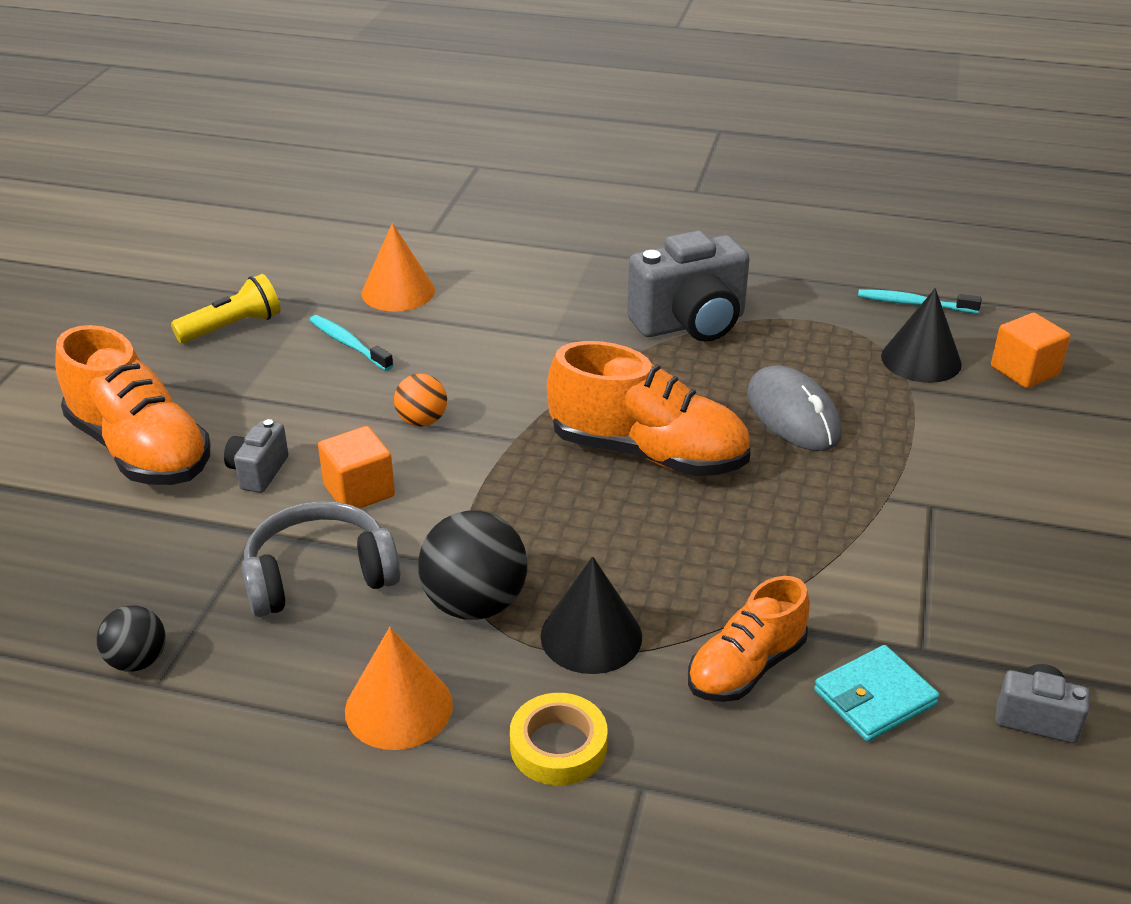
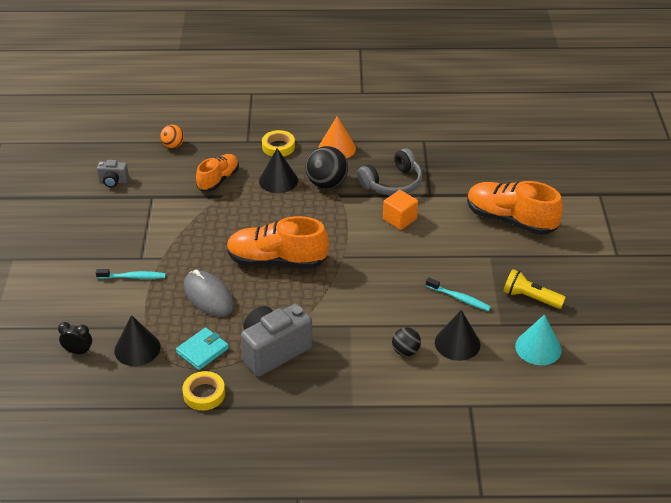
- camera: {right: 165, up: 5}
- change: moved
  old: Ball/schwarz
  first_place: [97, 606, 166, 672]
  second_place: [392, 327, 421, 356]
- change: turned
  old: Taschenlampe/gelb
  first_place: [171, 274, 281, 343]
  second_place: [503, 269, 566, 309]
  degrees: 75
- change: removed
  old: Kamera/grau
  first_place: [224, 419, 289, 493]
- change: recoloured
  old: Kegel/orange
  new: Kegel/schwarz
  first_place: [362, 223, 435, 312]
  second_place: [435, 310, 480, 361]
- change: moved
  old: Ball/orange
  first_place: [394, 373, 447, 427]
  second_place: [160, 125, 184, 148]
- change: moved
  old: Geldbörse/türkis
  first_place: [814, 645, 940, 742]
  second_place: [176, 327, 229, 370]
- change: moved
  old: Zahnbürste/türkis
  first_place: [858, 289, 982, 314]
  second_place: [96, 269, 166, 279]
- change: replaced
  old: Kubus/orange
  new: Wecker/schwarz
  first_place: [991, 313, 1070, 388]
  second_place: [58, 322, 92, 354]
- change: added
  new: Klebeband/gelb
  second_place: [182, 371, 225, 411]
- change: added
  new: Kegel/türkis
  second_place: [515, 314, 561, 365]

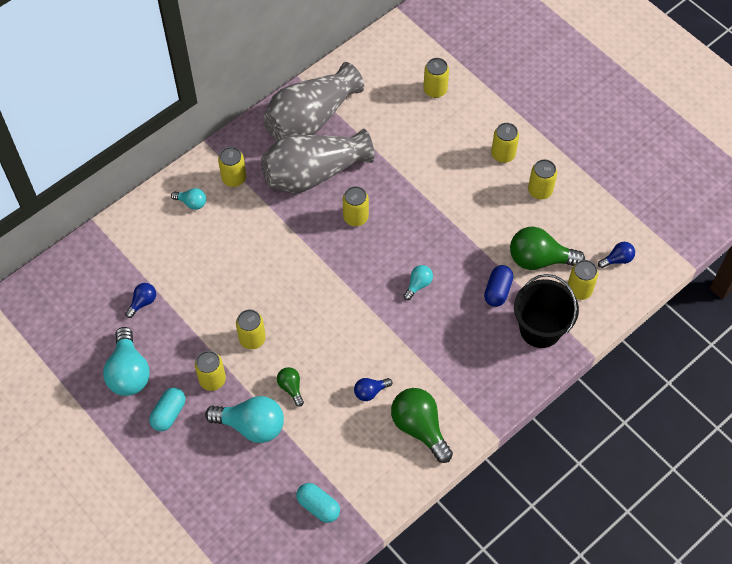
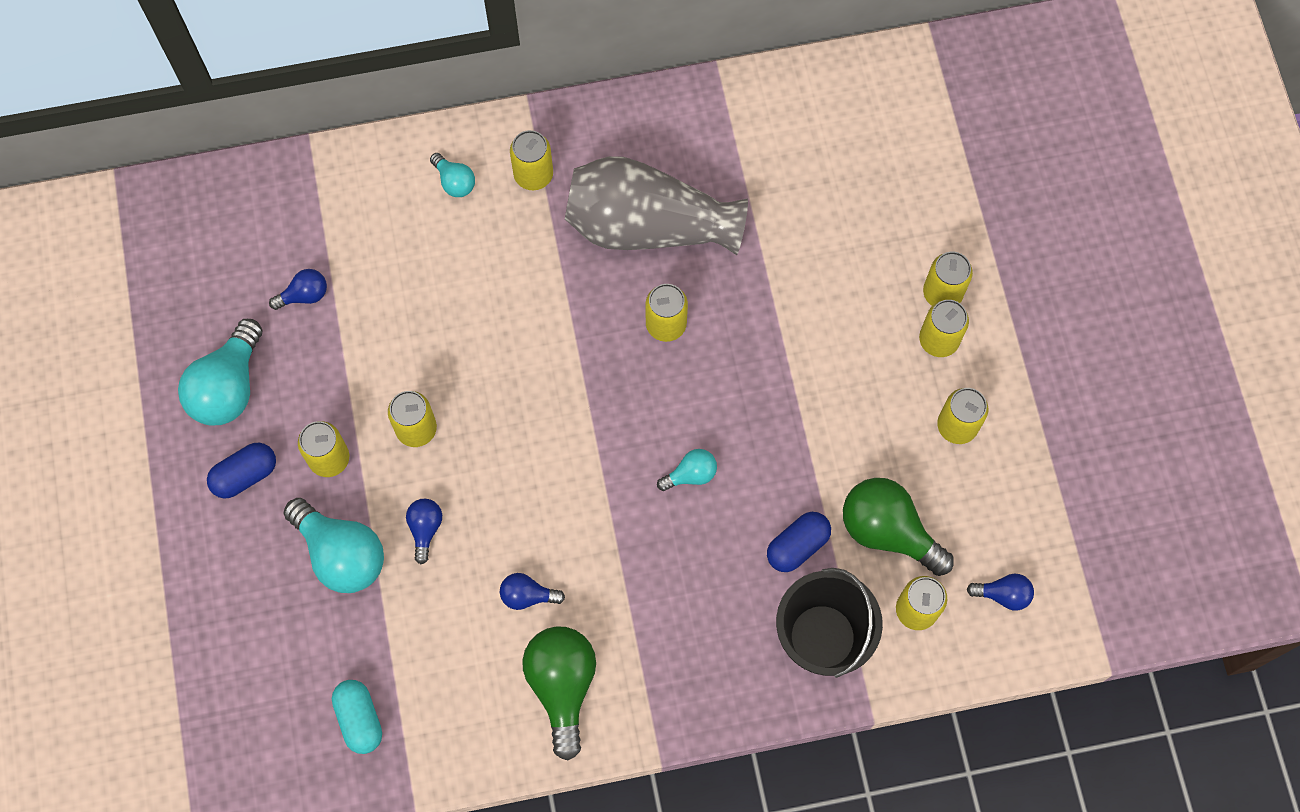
- camera: {right: 30, up: 10}
- change: recoloured
  old: Kapsel/türkis
  new: Kapsel/blau
  first_place: [149, 388, 185, 431]
  second_place: [207, 443, 276, 499]
- change: removed
  old: Vase/grau
  first_place: [263, 62, 364, 140]
- change: recoloured
  old: Glühbirne/grün
  new: Glühbirne/blau
  first_place: [277, 367, 304, 407]
  second_place: [406, 499, 442, 564]
- change: moved
  old: Dose/gelb
  first_place: [423, 58, 449, 98]
  second_place: [923, 252, 973, 306]

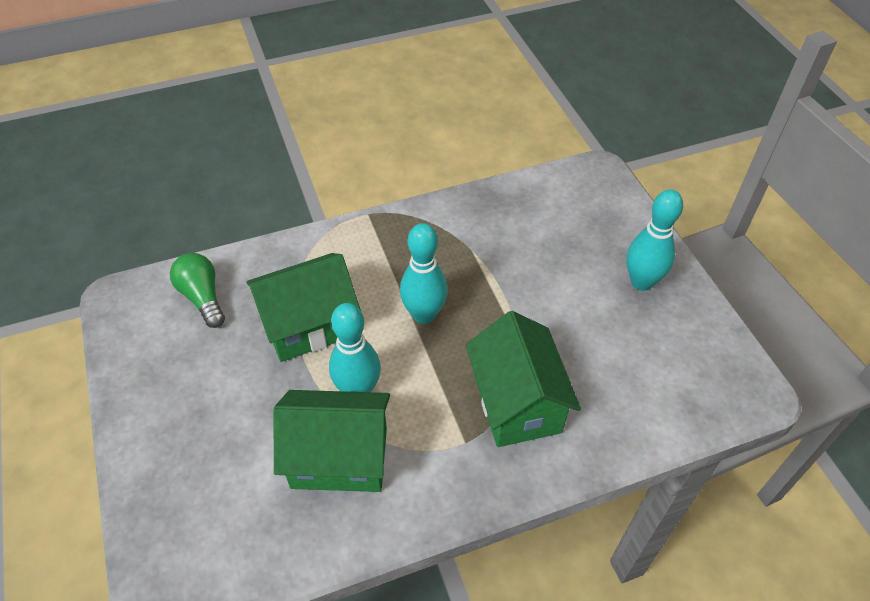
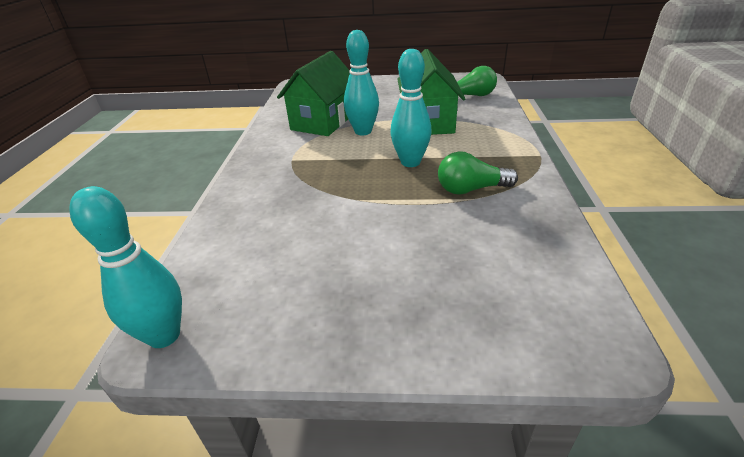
- camera: {right: 115, up: -15}
- change: removed
  old: Haus/grün
  first_place: [466, 311, 581, 447]
- change: moved
  old: Bowlingkegel/türkis
  first_place: [627, 189, 683, 291]
  second_place: [69, 186, 182, 348]
- change: added
  new: Glühbirne/grün
  second_place: [438, 151, 518, 194]

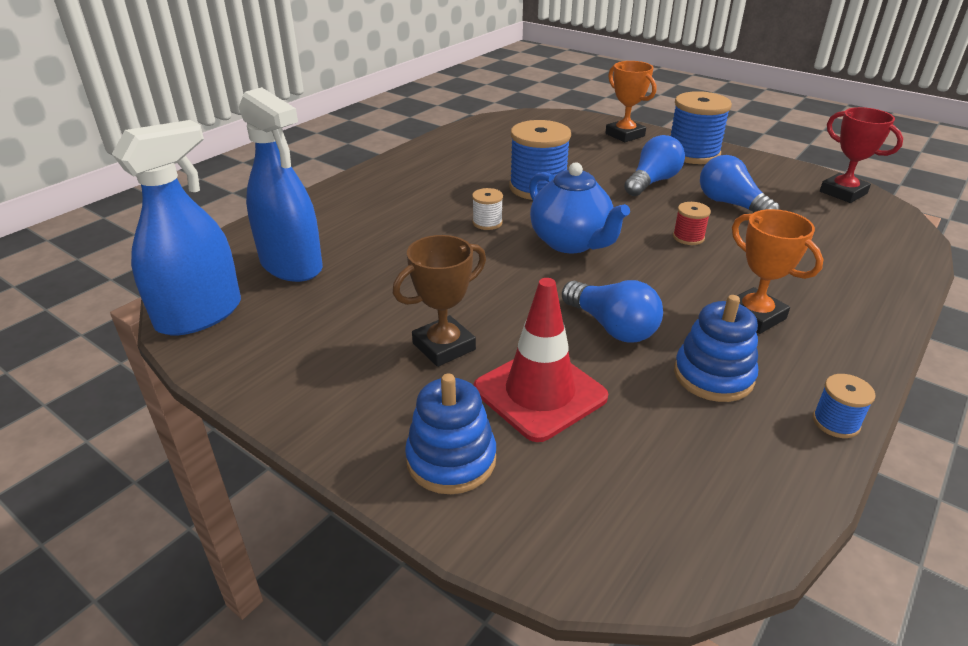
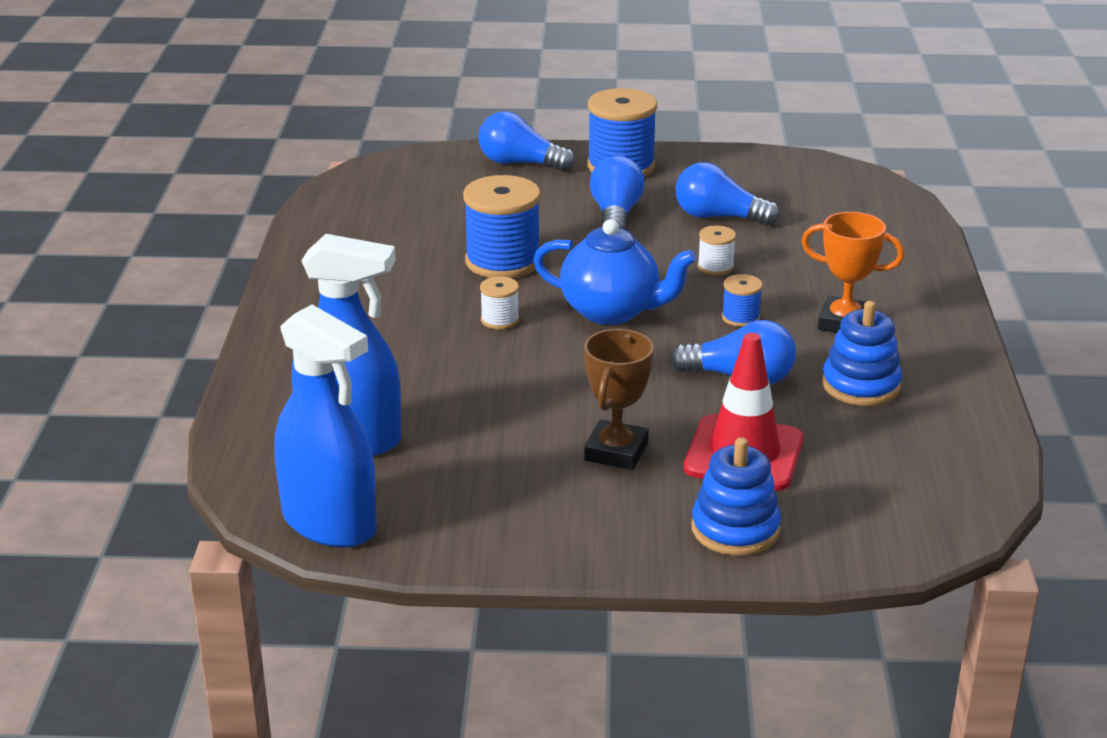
- camera: {right: -35, up: -5}
- change: turned
  old: Sprühflasche/blau
  first_place: [112, 120, 241, 336]
  second_place: [274, 304, 377, 547]
  degrees: 120
- change: replaced
  old: Pokal/orange
  new: Glühbirne/blau
  first_place: [605, 61, 656, 142]
  second_place: [479, 111, 575, 171]
- change: recoloured
  old: Garnrolle/rot
  new: Garnrolle/weiß
  first_place: [673, 202, 711, 245]
  second_place: [698, 226, 736, 276]
- change: moved
  old: Garnrolle/blau
  first_place: [813, 374, 876, 438]
  second_place: [722, 274, 763, 327]
- change: removed
  old: Pokal/rot
  first_place: [820, 107, 903, 203]

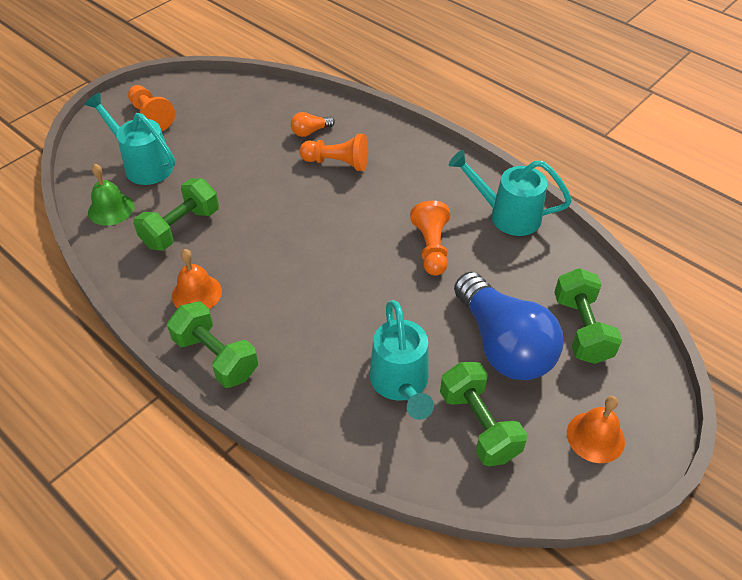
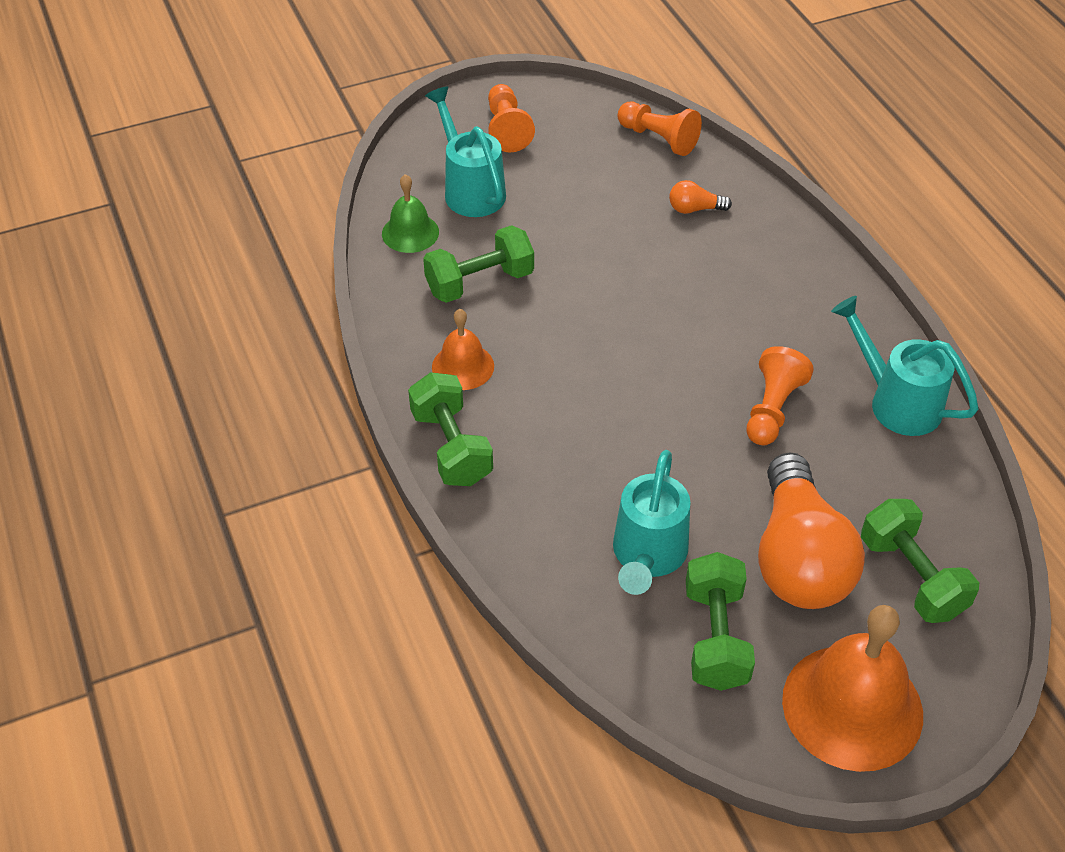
- camera: {right: 25, up: 0}
- change: moved
  old: Bauer/orange
  first_place: [299, 134, 368, 171]
  second_place: [618, 102, 702, 156]
- change: recoloured
  old: Glühbirne/blau
  new: Glühbirne/orange
  first_place: [454, 272, 563, 380]
  second_place: [758, 452, 865, 609]
- change: turned
  old: Hantel/grün
  first_place: [554, 268, 622, 364]
  second_place: [861, 499, 979, 623]
  degrees: -45
- change: resized
  old: Glocke/orange
  first_place: [567, 396, 625, 463]
  second_place: [782, 605, 923, 772]
  factor: 1.86

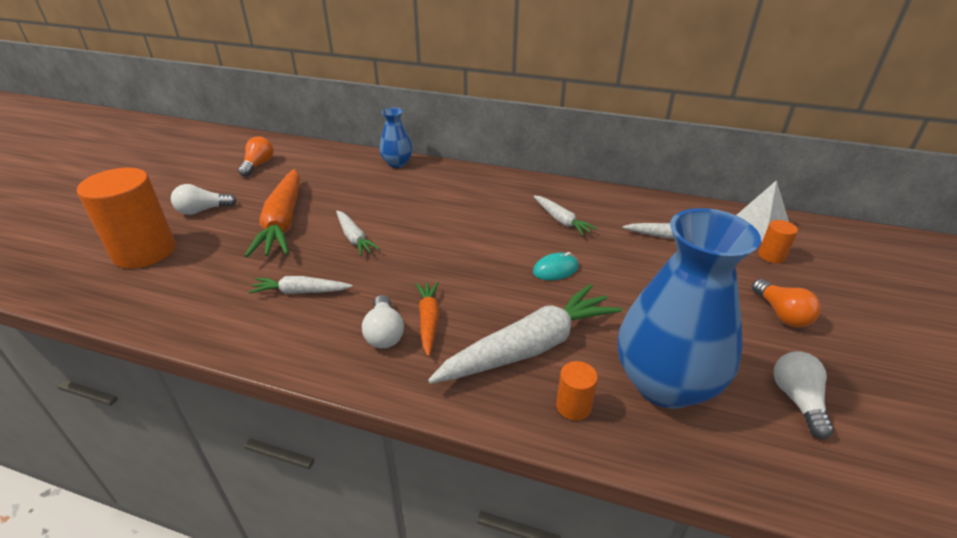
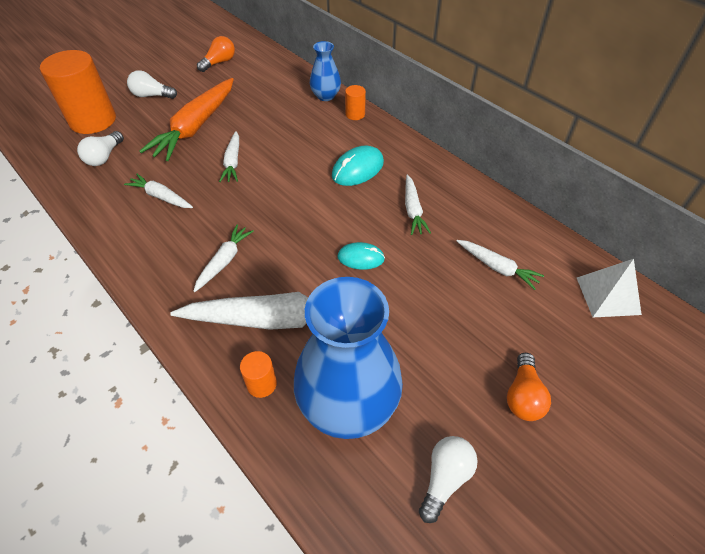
- camera: {right: 30, up: 15}
- change: moved
  old: Glühbirne/weiß
  first_place: [362, 295, 404, 348]
  second_place: [77, 131, 124, 166]
- change: recoloured
  old: Karotte/orange
  new: Karotte/weiß
  first_place: [416, 281, 439, 356]
  second_place: [193, 224, 254, 292]
- change: moved
  old: Vollzylinder/orange
  first_place: [758, 220, 798, 263]
  second_place: [345, 85, 366, 120]
- change: added
  new: Computermaus/türkis
  second_place: [332, 146, 384, 186]

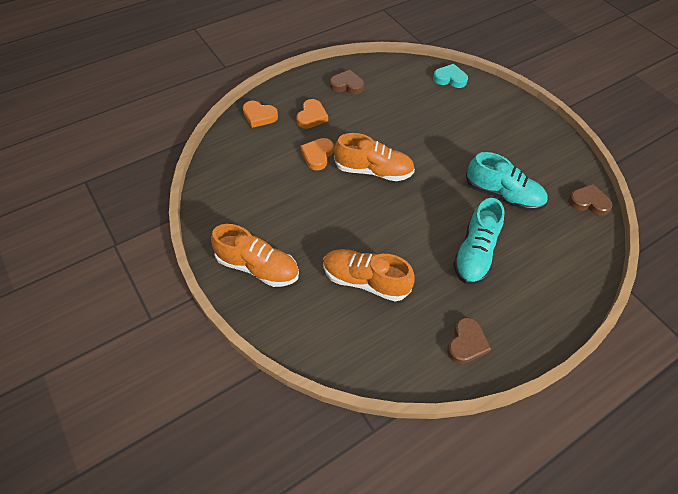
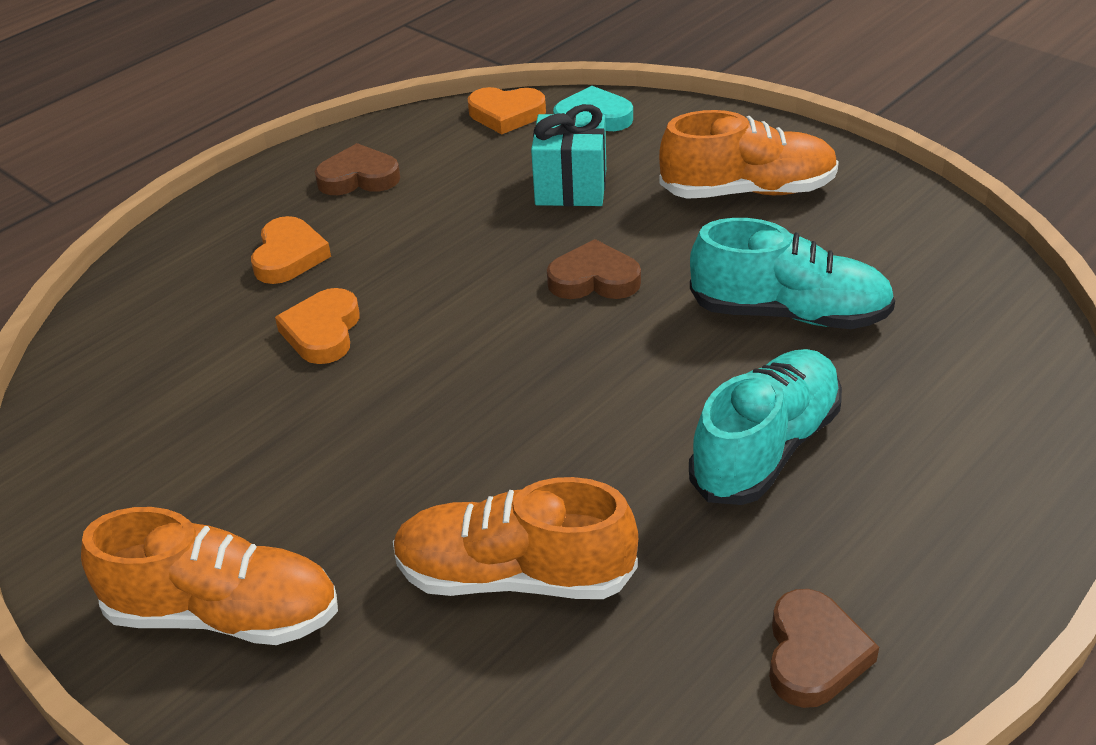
- camera: {right: -10, up: -15}
- change: moved
  old: Herz/orange
  first_place: [243, 101, 278, 128]
  second_place: [468, 87, 546, 134]
- change: moved
  old: Schuh/orange
  first_place: [334, 133, 415, 181]
  second_place: [659, 110, 839, 199]
- change: turned
  old: Schuh/türkis
  first_place: [453, 198, 505, 284]
  second_place: [689, 349, 842, 505]
  degrees: -150
- change: moved
  old: Herz/braun
  first_place: [568, 184, 613, 216]
  second_place: [547, 239, 641, 299]
- change: added
  new: Geschenk/türkis
  second_place: [531, 104, 606, 206]

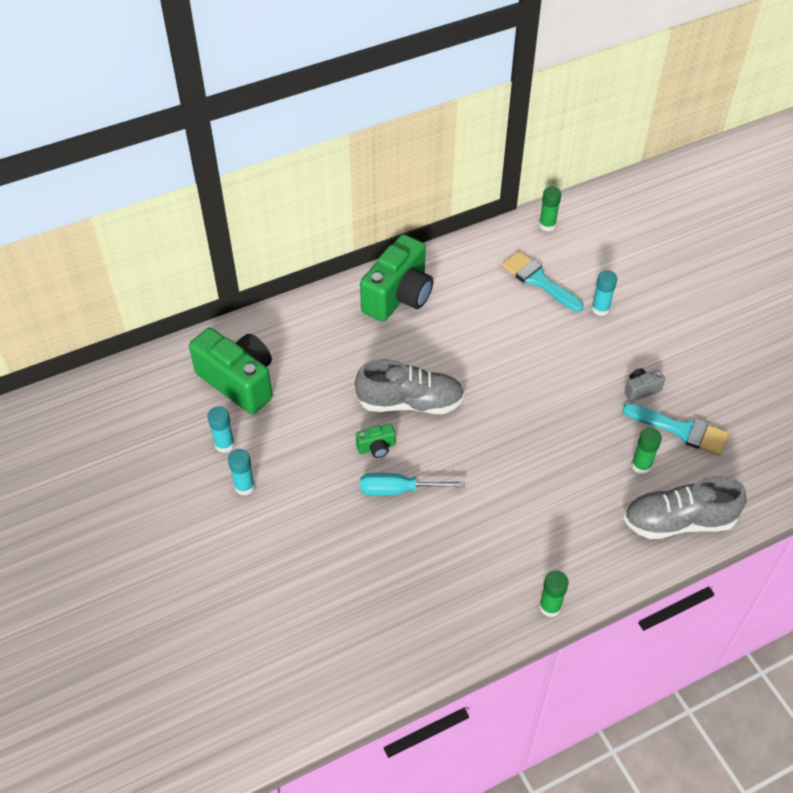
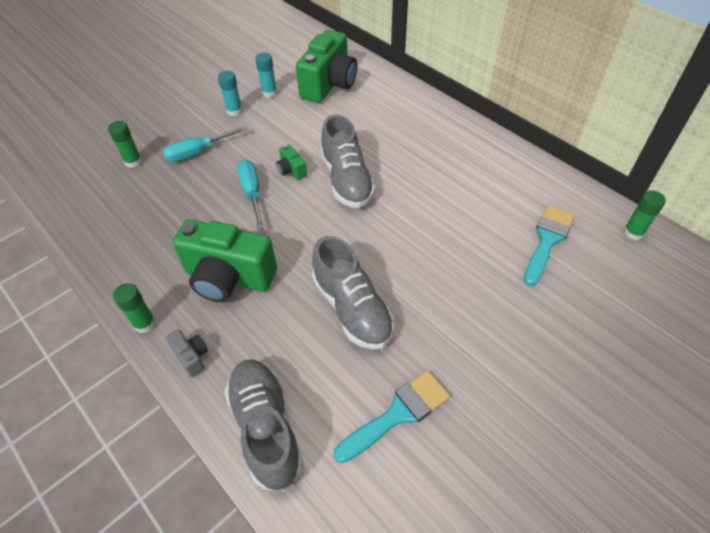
- camera: {right: 75, up: 0}
- change: moved
  old: Kamera/grün
  first_place: [360, 234, 433, 322]
  second_place: [173, 219, 277, 302]
- change: removed
  old: Klebestift/türkis
  first_place: [592, 270, 617, 316]
- change: turned
  old: Pinsel/türkis
  first_place: [622, 403, 729, 456]
  second_place: [333, 370, 450, 463]
  degrees: -135
- change: moved
  old: Kamera/grau
  first_place: [625, 368, 665, 401]
  second_place: [166, 329, 208, 377]
- change: moved
  old: Klebestift/grün
  first_place: [631, 428, 662, 474]
  second_place: [108, 121, 142, 168]
- change: added
  new: Schraubenzieher/türkis
  second_place: [163, 126, 248, 162]
- change: added
  new: Schuh/grau
  second_place: [312, 236, 394, 350]

